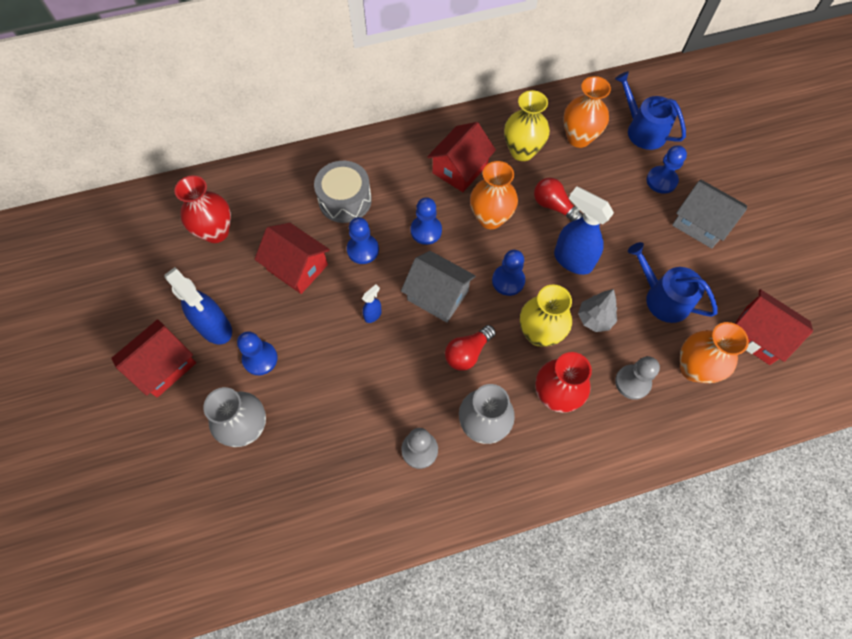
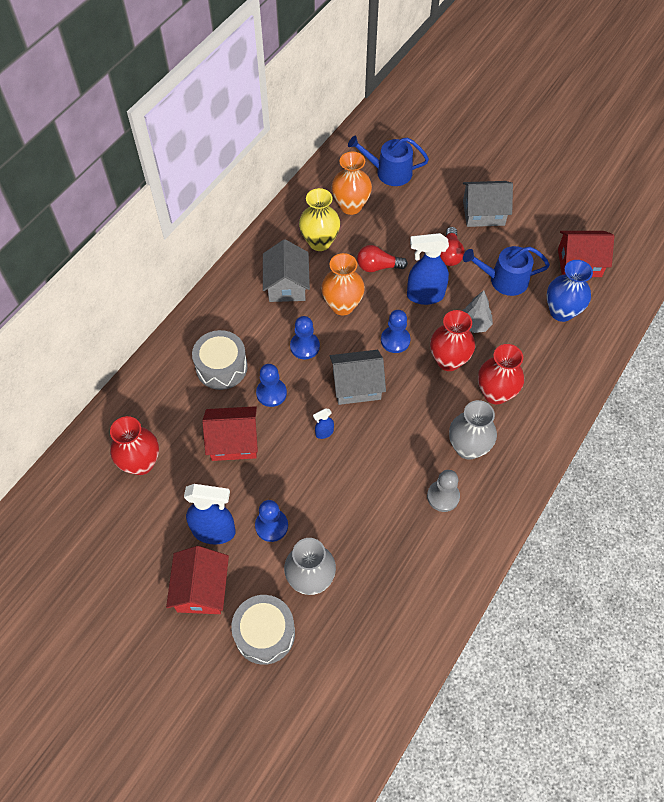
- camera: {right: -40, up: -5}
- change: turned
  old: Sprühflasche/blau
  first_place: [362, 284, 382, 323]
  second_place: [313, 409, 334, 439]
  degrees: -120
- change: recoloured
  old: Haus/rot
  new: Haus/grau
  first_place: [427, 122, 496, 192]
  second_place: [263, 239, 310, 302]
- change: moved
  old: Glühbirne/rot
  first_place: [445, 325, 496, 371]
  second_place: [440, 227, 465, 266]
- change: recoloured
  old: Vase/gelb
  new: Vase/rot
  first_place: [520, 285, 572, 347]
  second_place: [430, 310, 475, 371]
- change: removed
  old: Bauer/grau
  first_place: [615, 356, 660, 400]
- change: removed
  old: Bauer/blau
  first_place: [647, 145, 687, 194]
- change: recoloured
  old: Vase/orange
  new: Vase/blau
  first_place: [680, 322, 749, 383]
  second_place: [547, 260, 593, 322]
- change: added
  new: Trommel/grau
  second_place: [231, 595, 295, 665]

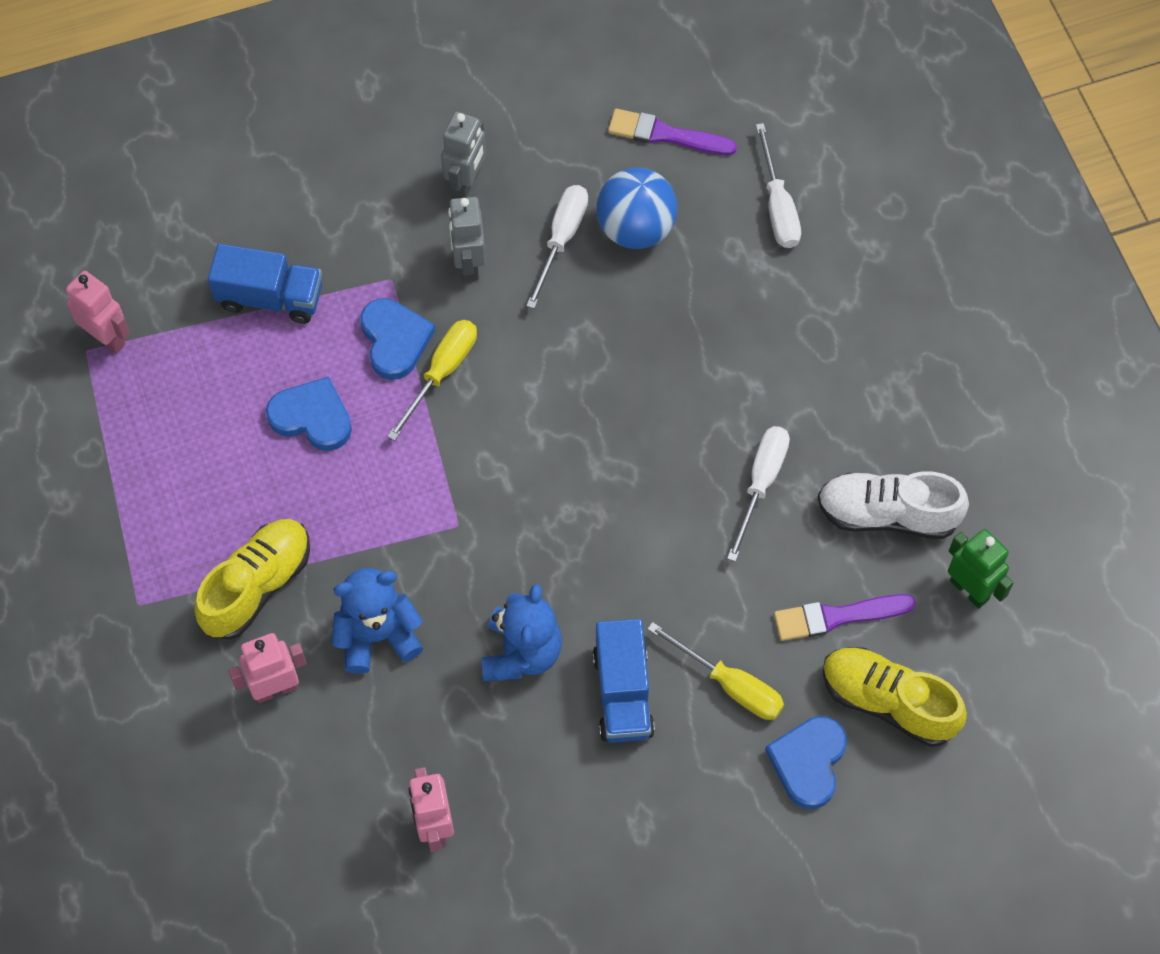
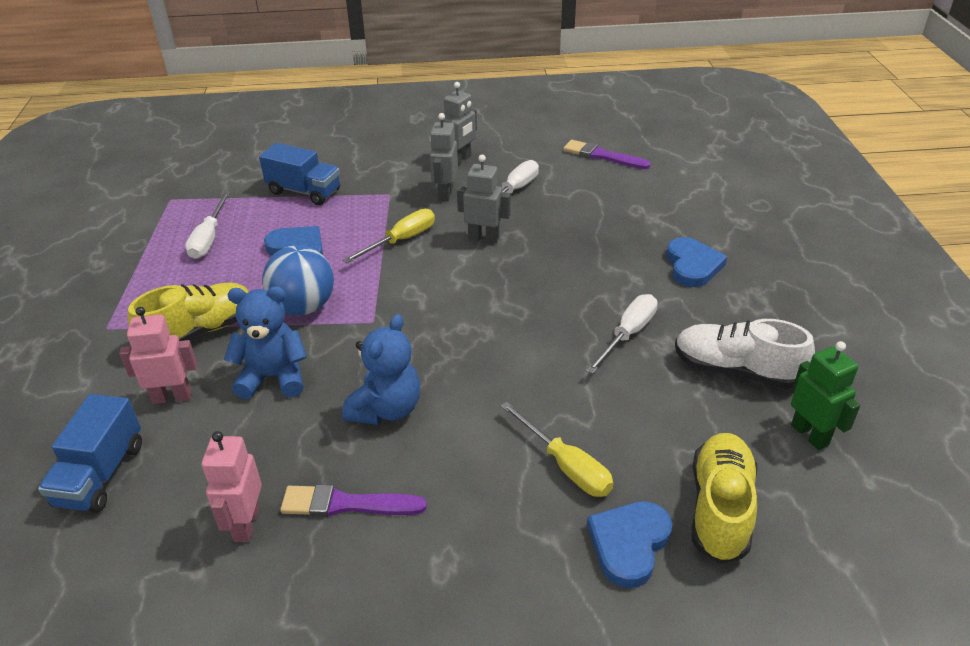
- camera: {right: 15, up: -25}
- change: removed
  old: Roboter/rosa
  first_place: [66, 271, 130, 353]
- change: moved
  old: Herz/blau
  first_place: [361, 298, 435, 380]
  second_place: [666, 237, 727, 287]
- change: moved
  old: Lastwagen/blau
  first_place: [593, 619, 655, 743]
  second_place: [38, 394, 142, 513]
- change: moved
  old: Ball/blau
  first_place: [597, 167, 678, 249]
  second_place: [262, 245, 334, 315]
- change: moved
  old: Schraubenzieher/weiß
  first_place: [756, 123, 801, 248]
  second_place: [185, 192, 230, 259]
- change: moved
  old: Pinsel/lila
  first_place: [774, 594, 916, 641]
  second_place: [280, 484, 427, 517]
- change: turned
  old: Schuh/gelb
  first_place: [822, 647, 967, 747]
  second_place: [692, 433, 757, 564]
  degrees: 60
- change: added
  new: Roboter/grau
  second_place: [457, 155, 511, 244]

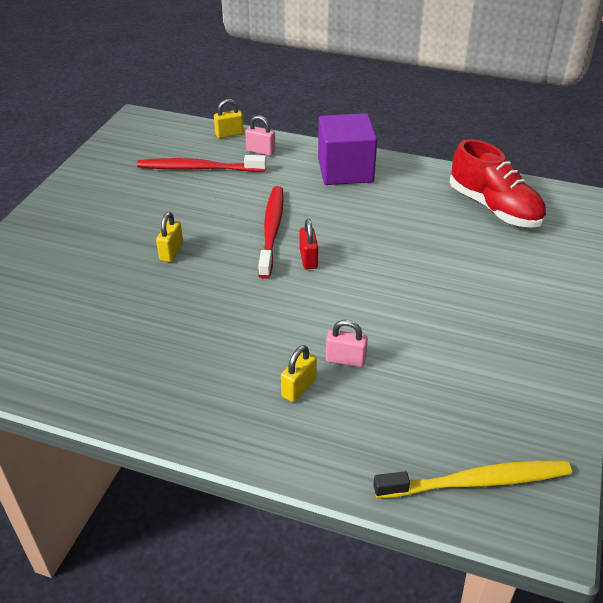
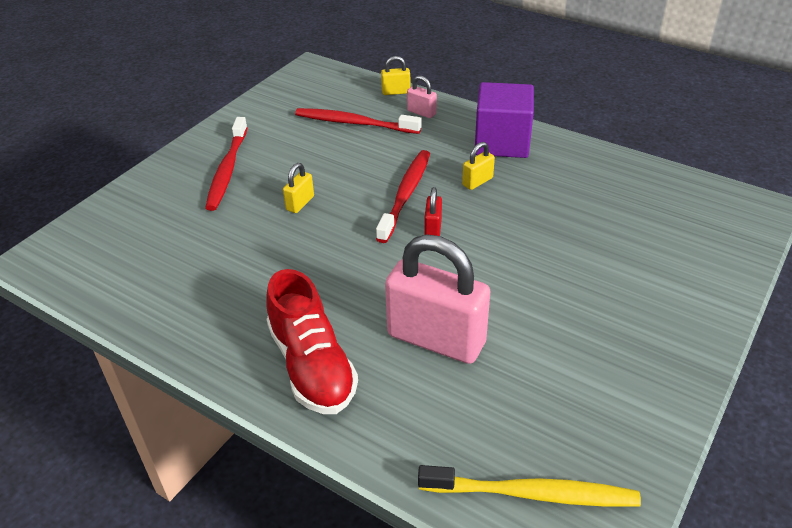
- camera: {right: 15, up: 0}
- change: moved
  old: Vorhängeschloss/gelb
  first_place: [281, 345, 317, 402]
  second_place: [462, 142, 495, 190]
- change: resized
  old: Vorhängeschloss/rosa
  first_place: [326, 320, 368, 367]
  second_place: [385, 235, 491, 364]
  factor: 2.32
- change: moved
  old: Schuh/rot
  first_place: [450, 139, 546, 228]
  second_place: [267, 269, 358, 414]
- change: added
  new: Zahnbürste/rot
  second_place: [205, 117, 248, 211]

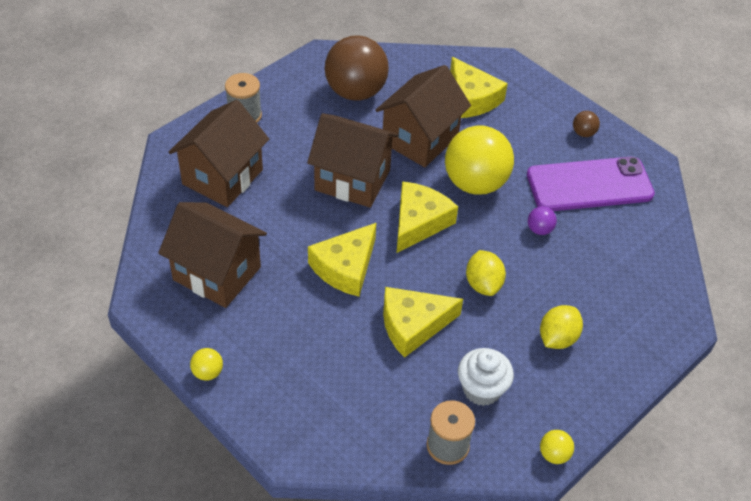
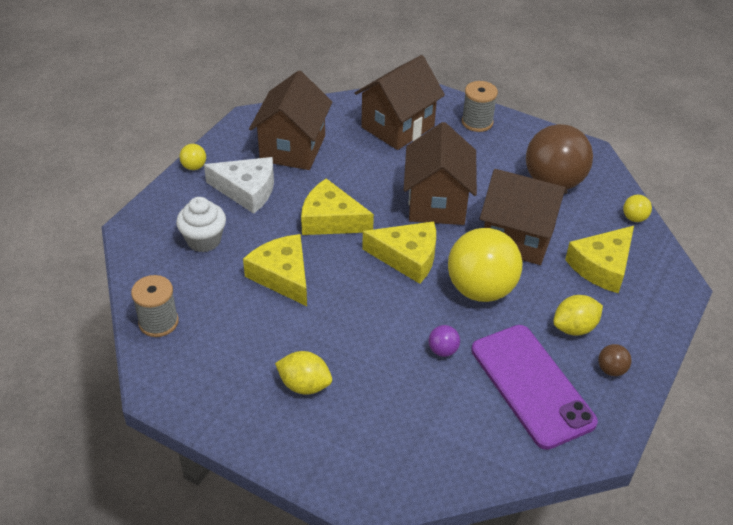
- camera: {right: 75, up: -5}
- change: turned
  old: Haus/braun
  first_place: [168, 100, 269, 207]
  second_place: [355, 55, 445, 150]
  degrees: -60
- change: moved
  old: Muffin/weiß
  first_place: [458, 348, 514, 406]
  second_place: [176, 197, 226, 252]
- change: moved
  old: Zitrone/gelb
  first_place: [466, 250, 506, 296]
  second_place: [553, 295, 603, 336]
- change: moved
  old: Ball/gelb
  first_place: [540, 430, 574, 464]
  second_place: [623, 195, 652, 222]
- change: added
  new: Käse/weiß
  second_place: [204, 157, 274, 214]

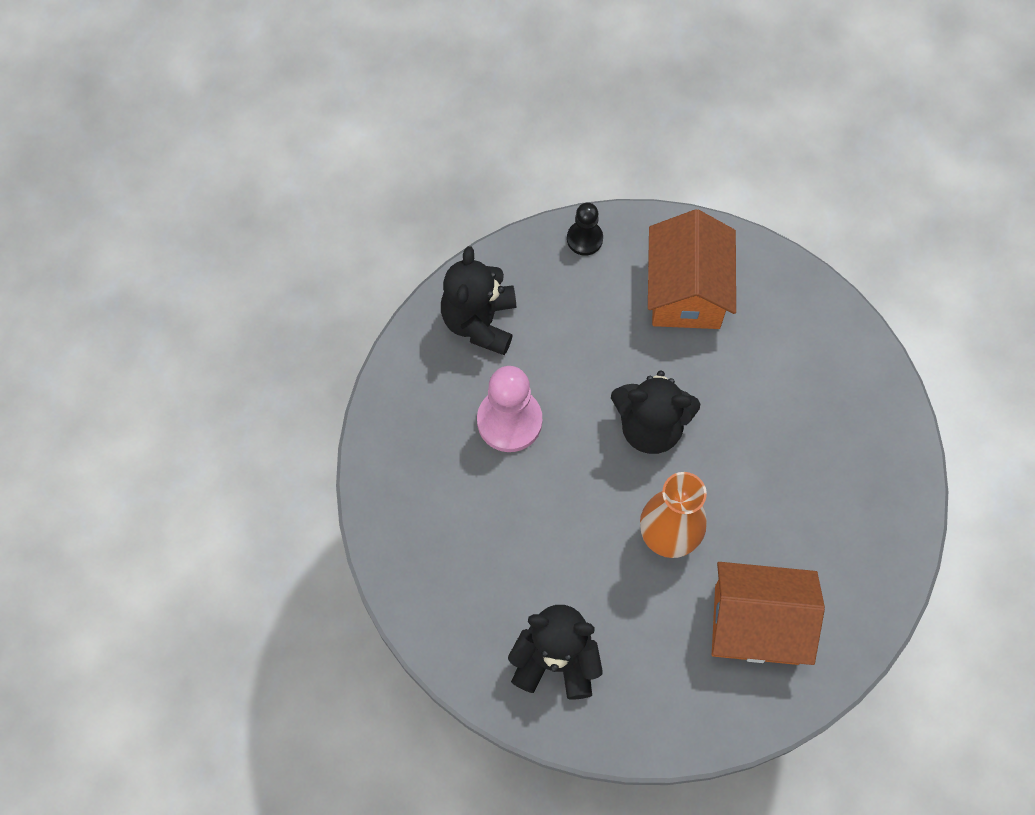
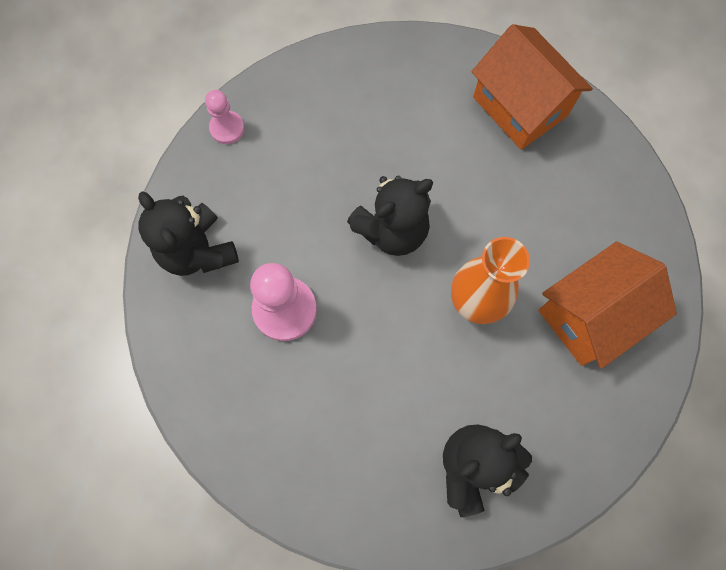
- camera: {right: -40, up: 5}
- change: recoloured
  old: Bauer/schwarz
  new: Bauer/rosa
  first_place: [567, 203, 603, 256]
  second_place: [205, 90, 244, 144]
- change: moved
  old: Haus/orange
  first_place: [648, 209, 736, 329]
  second_place: [471, 24, 593, 150]

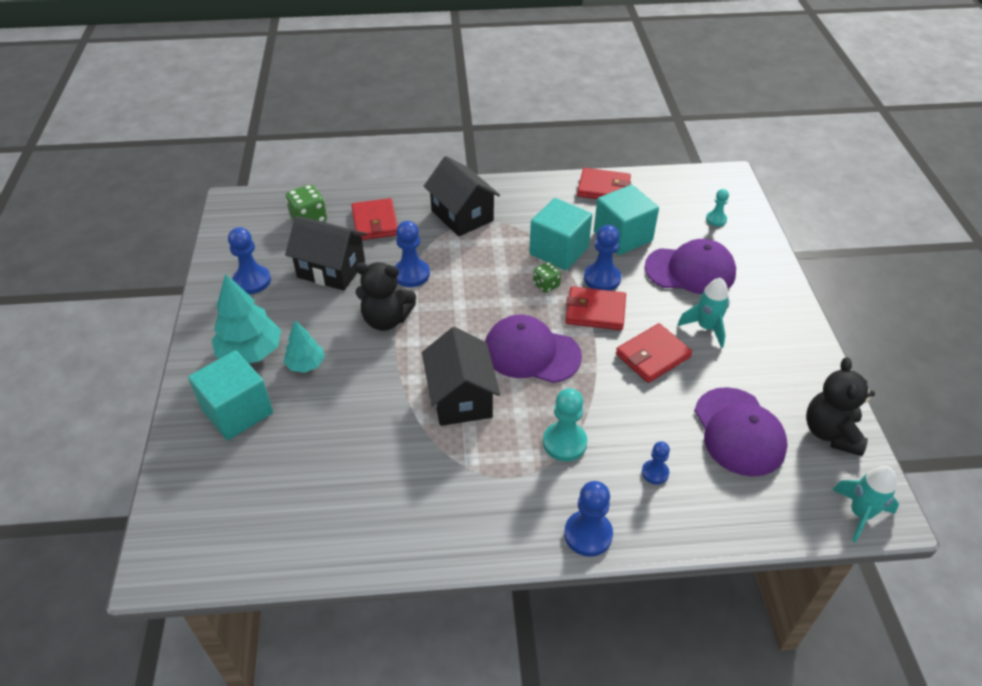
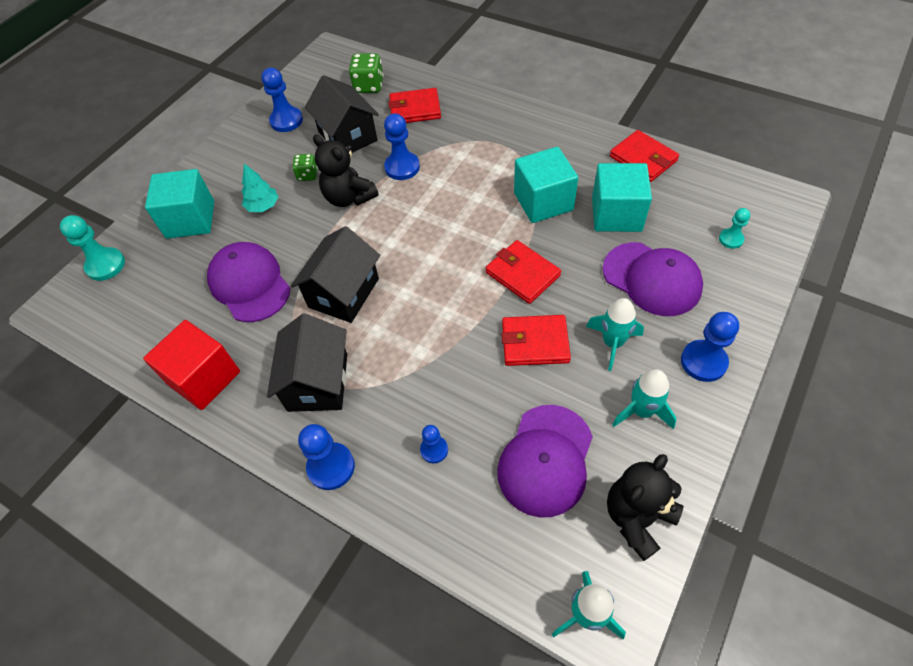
- camera: {right: 40, up: 10}
- change: removed
  old: Baum/türkis
  first_place: [212, 274, 281, 363]
- change: turned
  old: Geldbörse/rot
  first_place: [352, 198, 398, 240]
  second_place: [388, 88, 441, 123]
  degrees: 60
- change: moved
  old: Haus/schwarz
  first_place: [424, 156, 500, 237]
  second_place: [267, 313, 347, 412]
- change: moved
  old: Kappe/lila
  first_place: [485, 315, 582, 383]
  second_place: [207, 242, 291, 322]
- change: moved
  old: Spielwürfel/grün
  first_place: [533, 262, 561, 293]
  second_place: [292, 154, 318, 181]
- change: moved
  old: Bauer/türkis
  first_place: [543, 388, 587, 461]
  second_place: [60, 215, 125, 281]
- change: moved
  old: Bauer/blau
  first_place: [584, 225, 621, 291]
  second_place: [681, 312, 739, 382]
- change: added
  new: Kubus/rot
  second_place: [143, 320, 240, 410]
- change: added
  new: Rakete/türkis
  second_place: [612, 369, 677, 430]

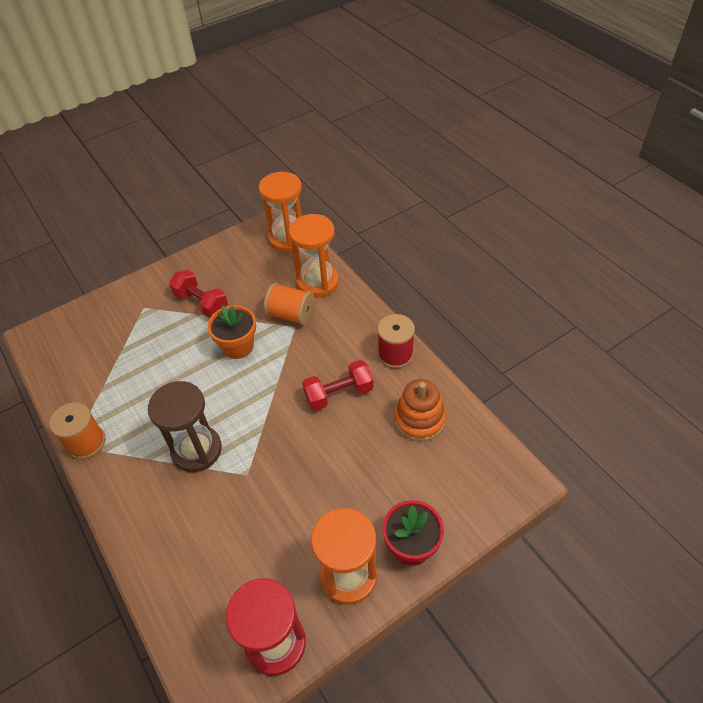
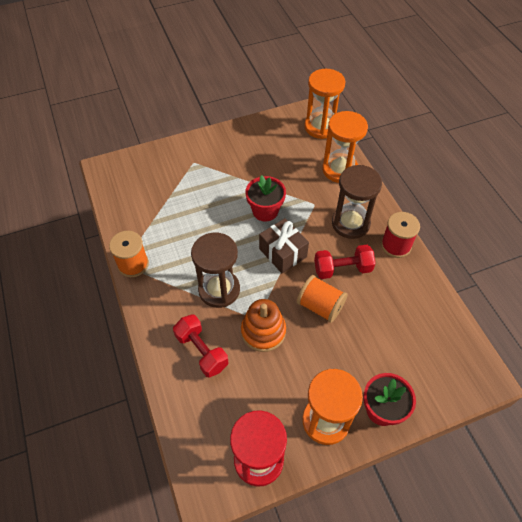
- camera: {right: 10, up: 5}
- change: moved
  old: Hantel/rot
  first_place: [169, 270, 228, 318]
  second_place: [173, 314, 228, 378]
- change: recoloured
  old: Blumentopf/orange
  new: Blumentopf/rot
  first_place: [207, 305, 256, 359]
  second_place: [245, 175, 286, 222]
- change: moved
  old: Garnrolle/orange
  first_place: [264, 283, 314, 325]
  second_place: [297, 275, 347, 323]
- change: moved
  old: Stapelspielzeug/orange
  first_place: [394, 379, 446, 442]
  second_place: [241, 299, 286, 352]
- change: added
  new: Geschenk/braun
  second_place: [259, 218, 309, 273]
- change: added
  new: Sanduhr/braun
  second_place: [332, 165, 382, 239]

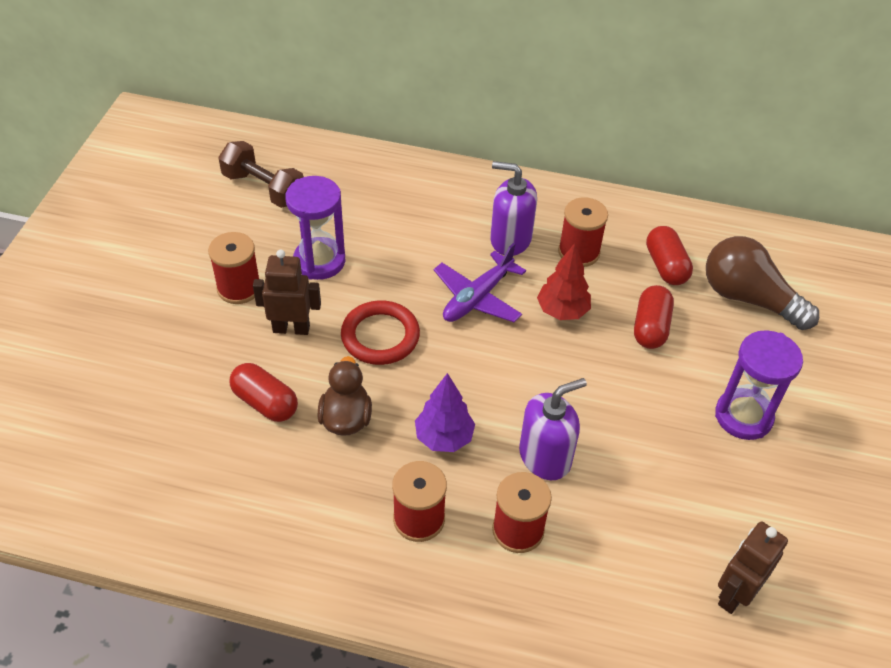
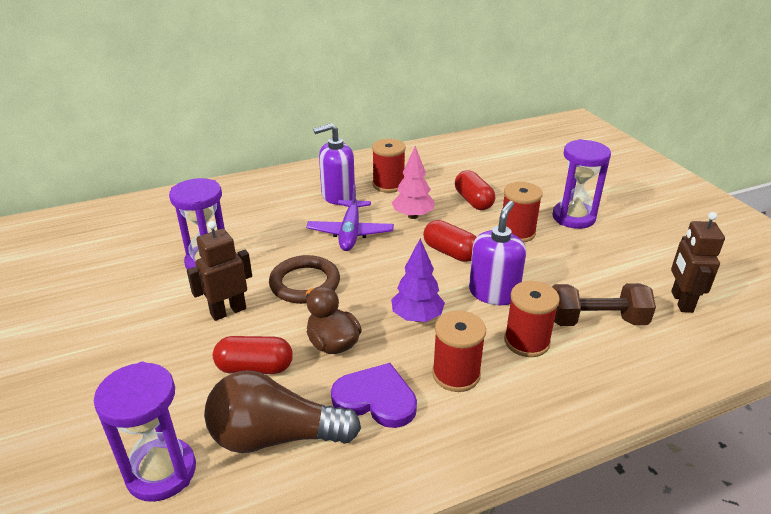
- camera: {right: -35, up: -15}
- change: moved
  old: Garnrolle/rot
  first_place: [208, 232, 259, 304]
  second_place: [503, 182, 543, 243]
- change: moved
  old: Hantel/braun
  first_place: [218, 141, 304, 208]
  second_place: [552, 283, 656, 326]
- change: recoloured
  old: Ring/rot
  new: Ring/braun
  first_place: [341, 300, 420, 365]
  second_place: [269, 255, 340, 304]
- change: recoloured
  old: Baum/rot
  new: Baum/rosa
  first_place: [537, 243, 591, 320]
  second_place: [392, 146, 435, 219]
- change: moved
  old: Kapsel/rot
  first_place: [646, 226, 693, 285]
  second_place: [423, 220, 476, 262]
- change: moved
  old: Glühbirne/braun
  first_place: [706, 236, 819, 330]
  second_place: [204, 370, 361, 453]
- change: added
  new: Sanduhr/lila
  second_place: [94, 362, 196, 502]
- change: added
  new: Herz/lila
  second_place: [331, 363, 417, 428]

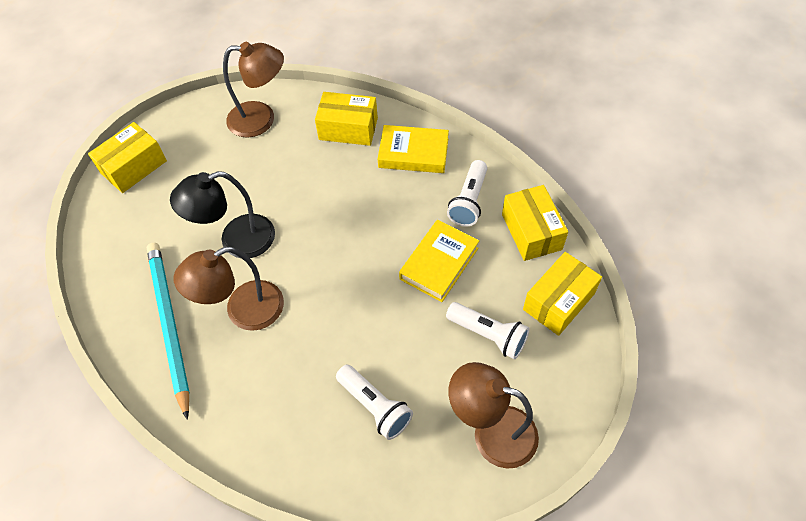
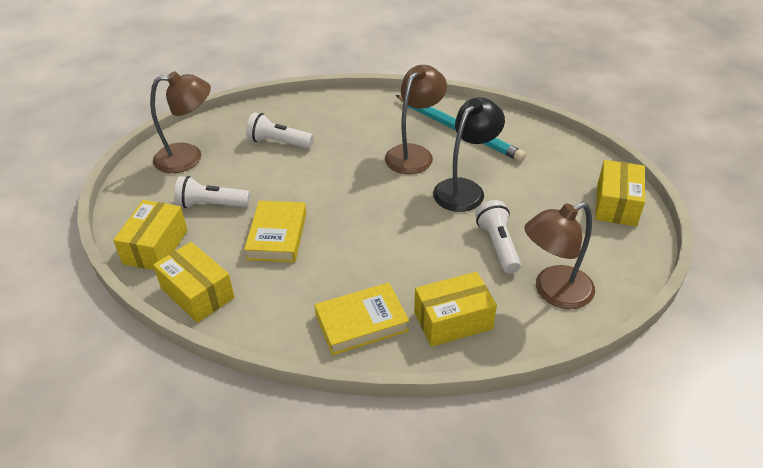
- camera: {right: 150, up: -15}
- change: moved
  old: Taschenlampe/weiß
  first_place: [447, 160, 487, 227]
  second_place: [475, 200, 521, 273]

